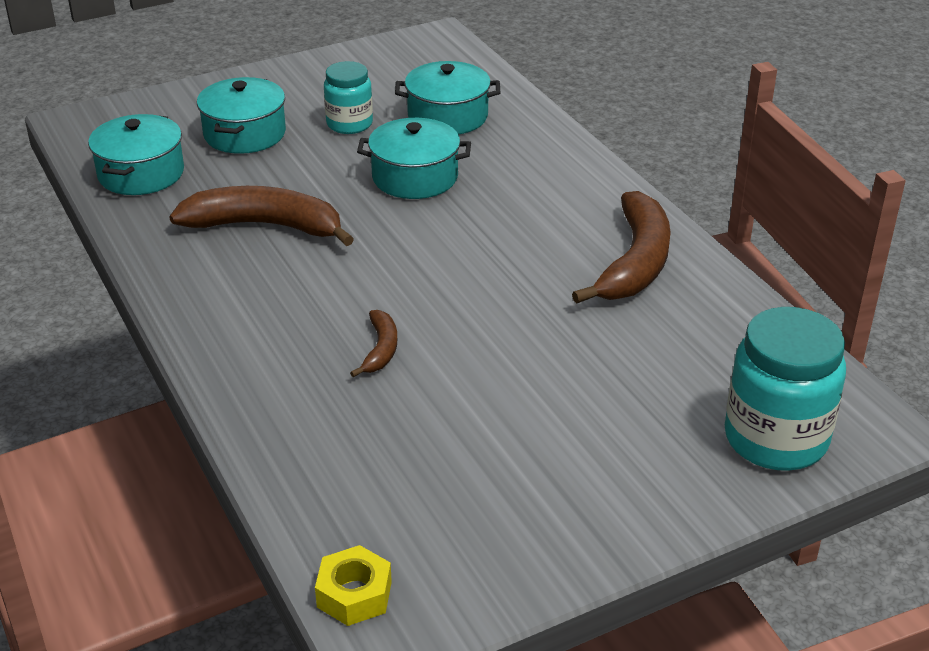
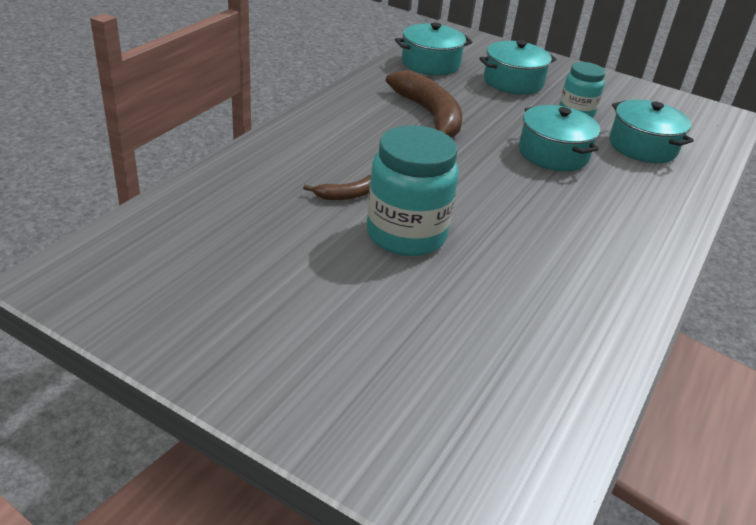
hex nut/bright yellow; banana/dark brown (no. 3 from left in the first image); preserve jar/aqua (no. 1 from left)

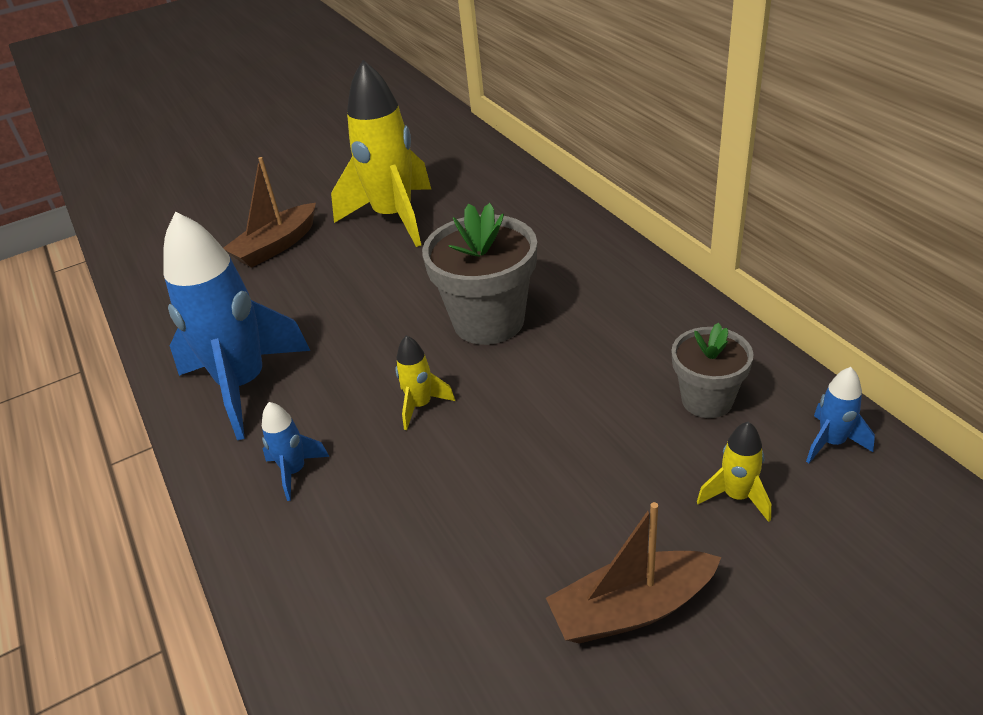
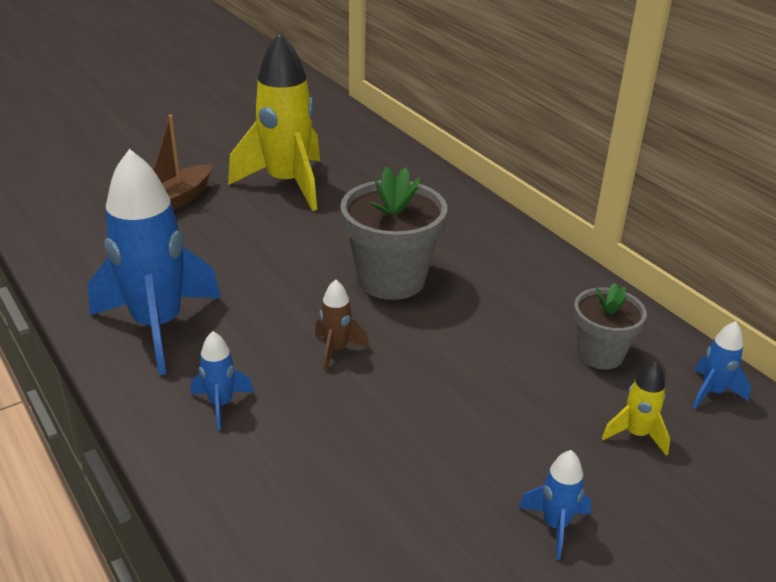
toy rocket/cobalt (no. 3 from left); toy rocket/dark brown

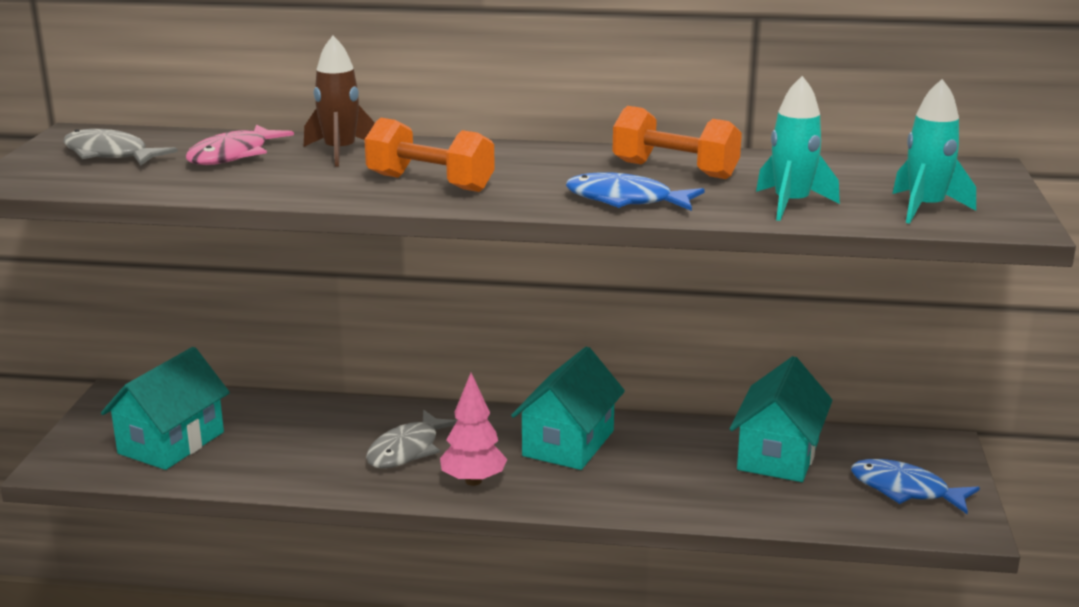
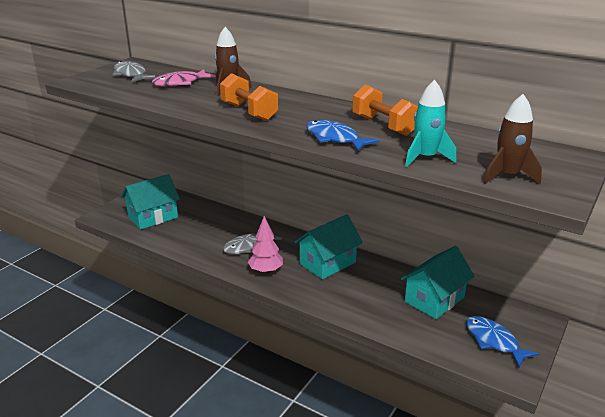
toy rocket/dark brown (no. 2 from left)

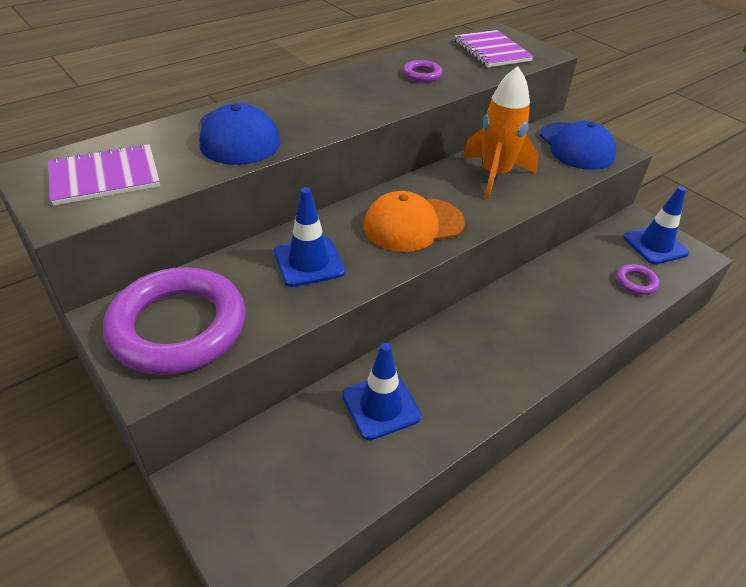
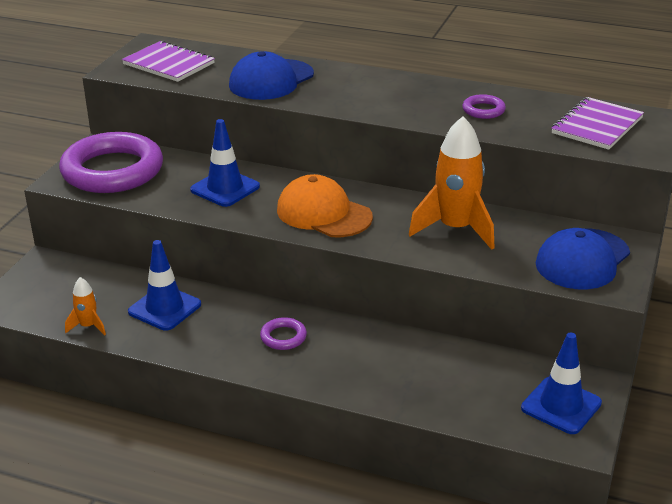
toy rocket/orange-coloured (no. 1 from left); torus/purple (no. 2 from left)

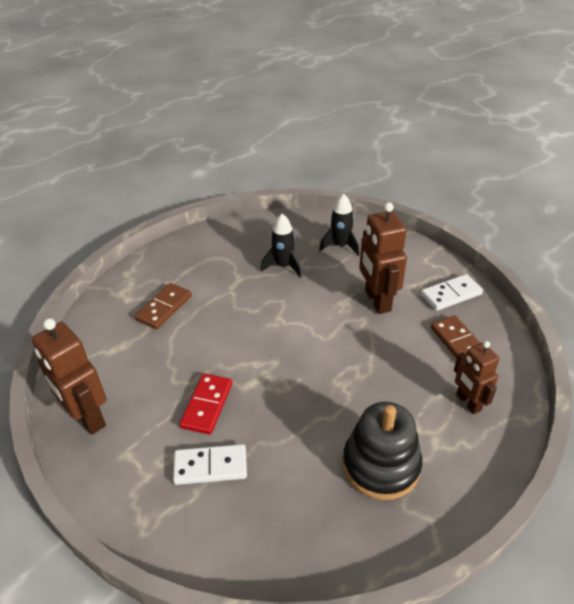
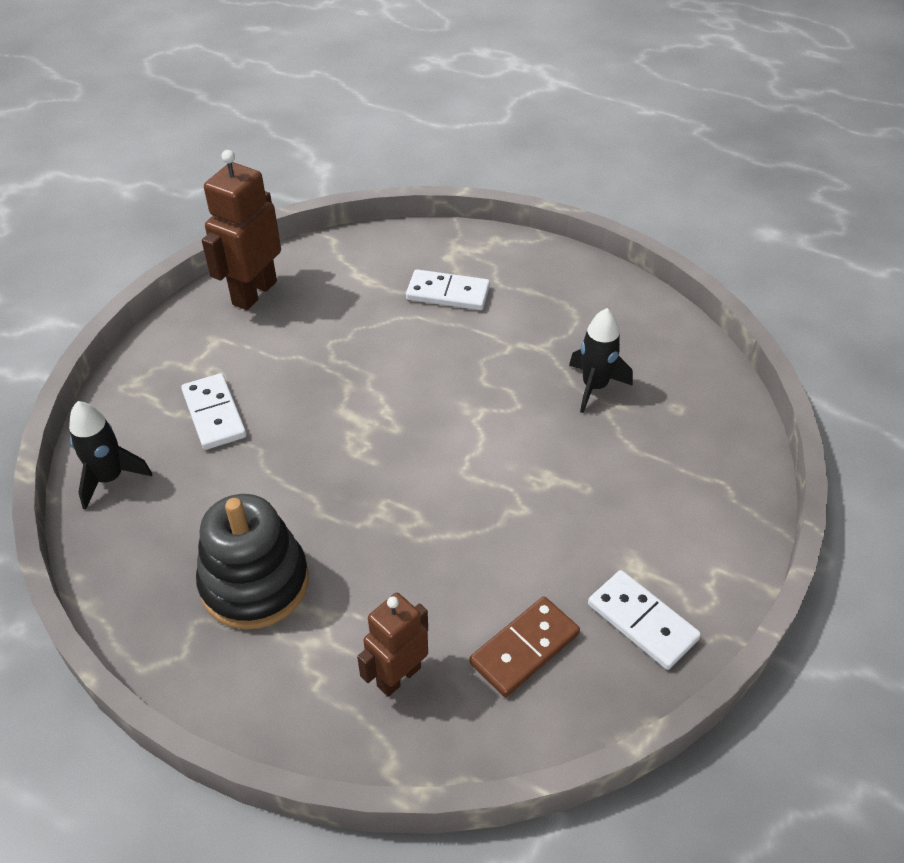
domino/red; robot figure/dark brown (no. 2 from left in the first image); toy rocket/black (no. 1 from left); domino/snow-white (no. 2 from left)

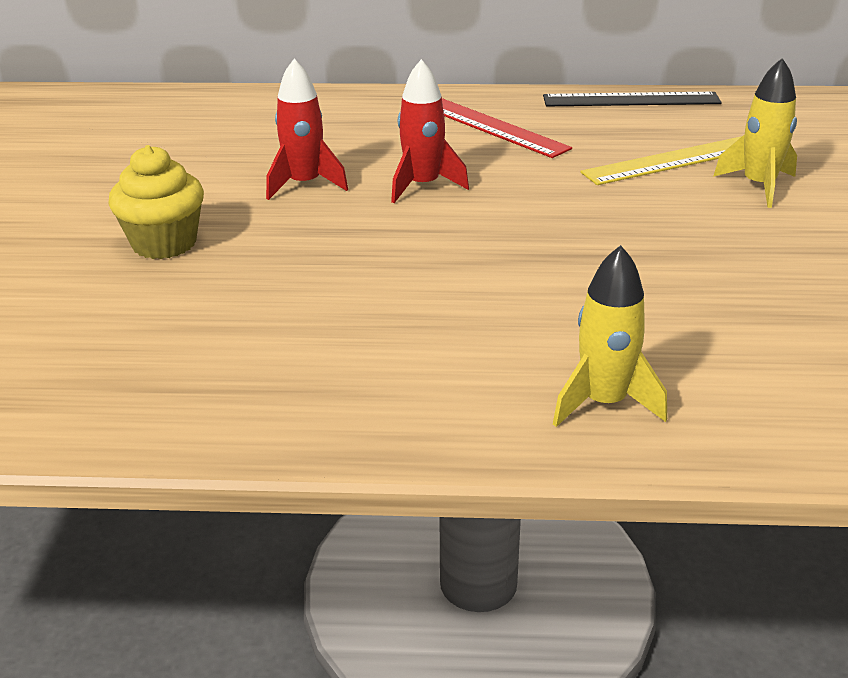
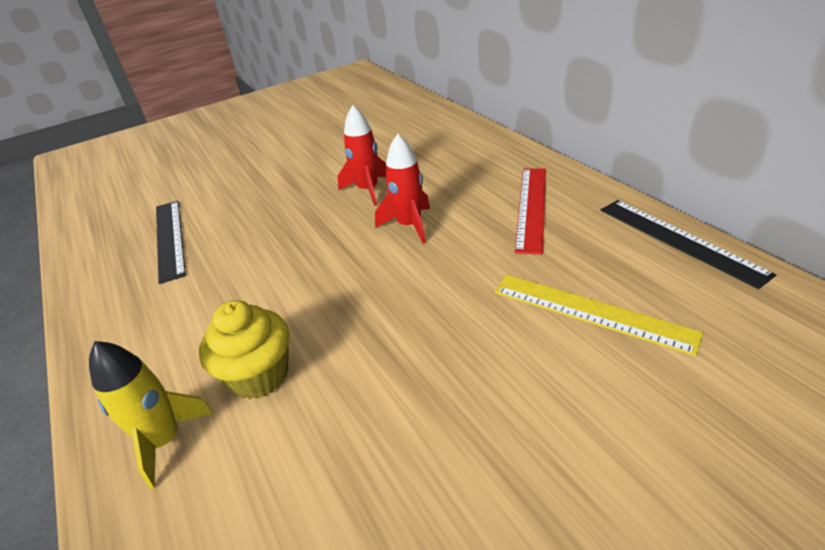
toy rocket/bright yellow (no. 2 from left in the first image); measuring stick/black (no. 1 from left); muffin/bright yellow

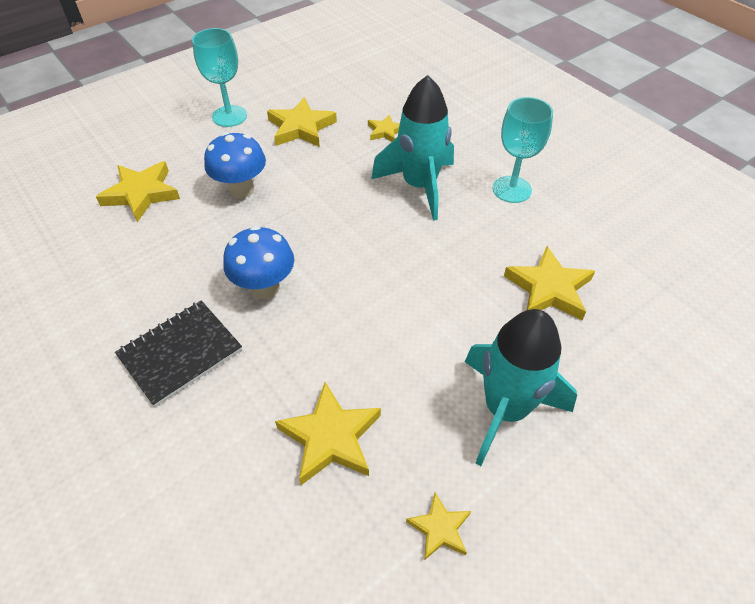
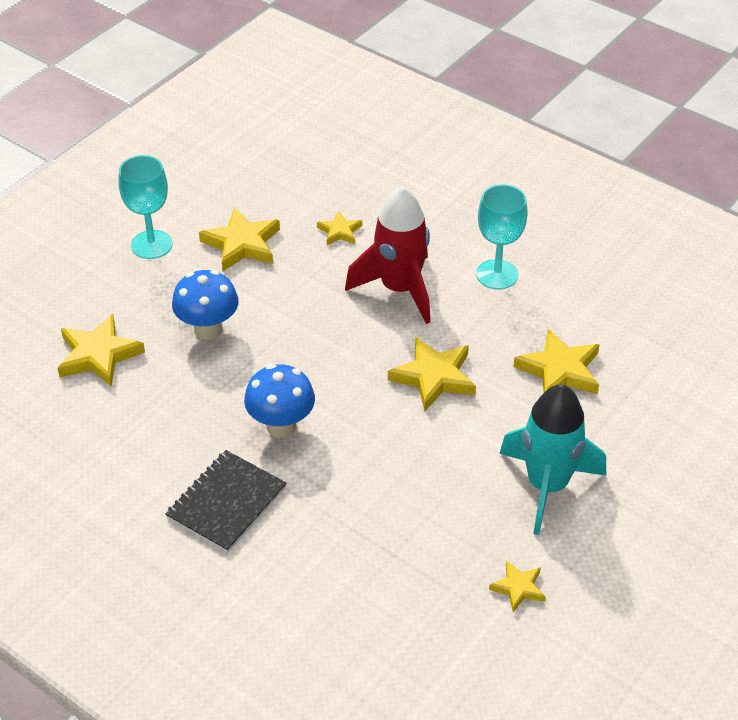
star/bright yellow (no. 4 from left); toy rocket/red

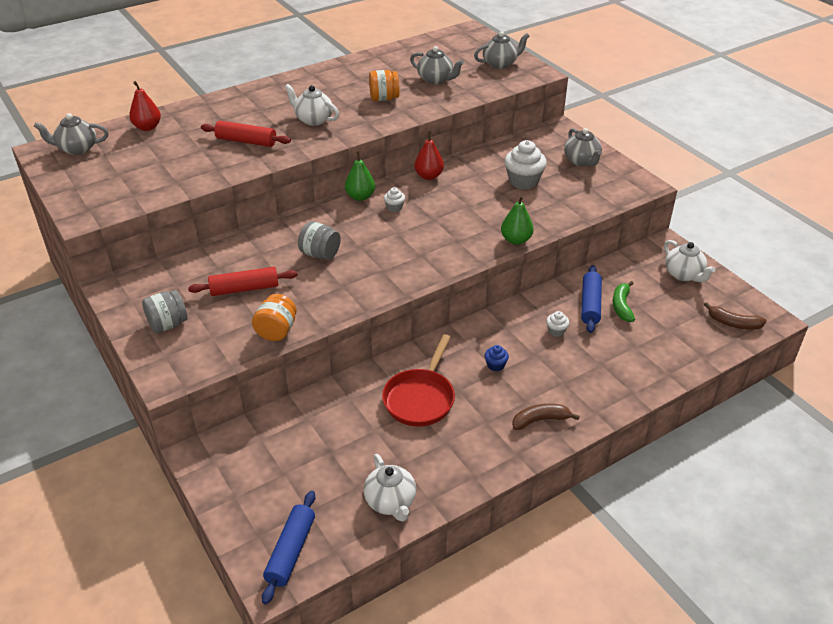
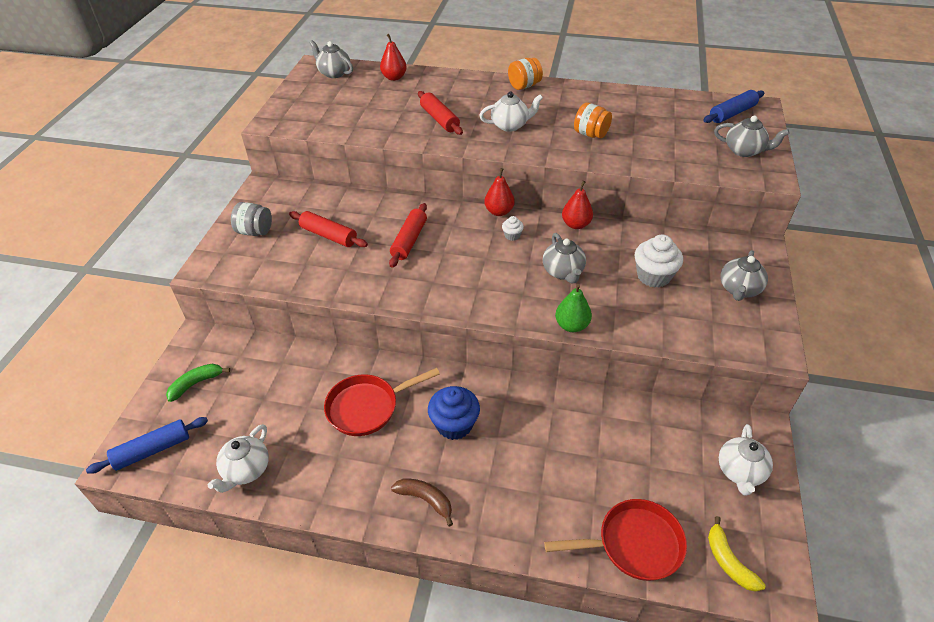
muffin/snow-white (no. 3 from left in the first image); frying pan/red (no. 2 from left); preserve jar/orange-coloured (no. 1 from left); tea pot/grey (no. 2 from left); rolling pin/cobalt (no. 2 from left); banana/emerald; rolling pin/red (no. 2 from left); toy pear/red (no. 2 from left); banana/bright yellow; tea pot/snow-white (no. 2 from left); muffin/cobalt

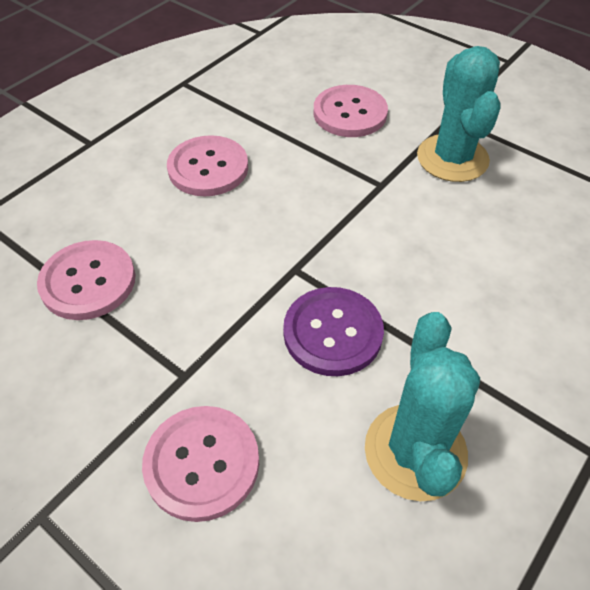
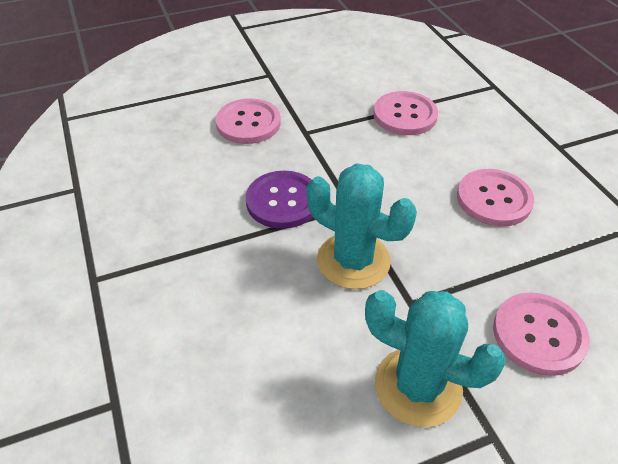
saguaro cactus/aqua (no. 1 from left)

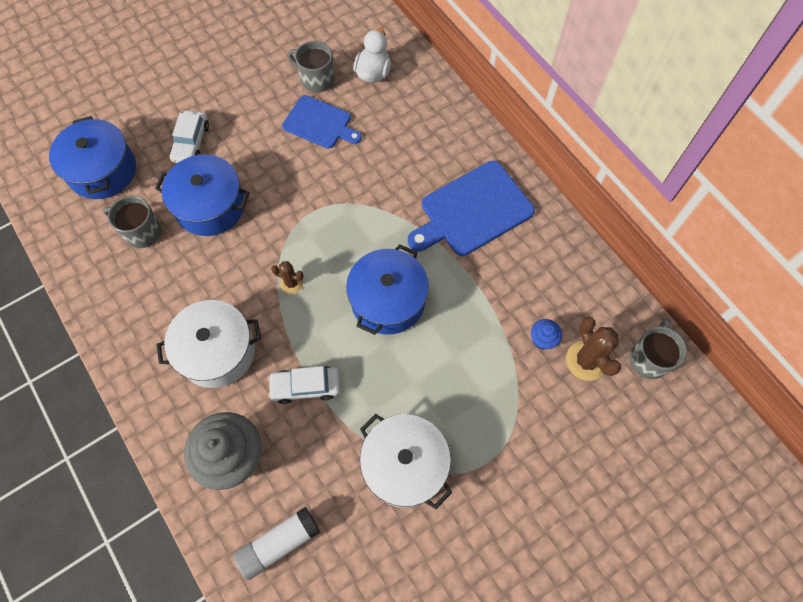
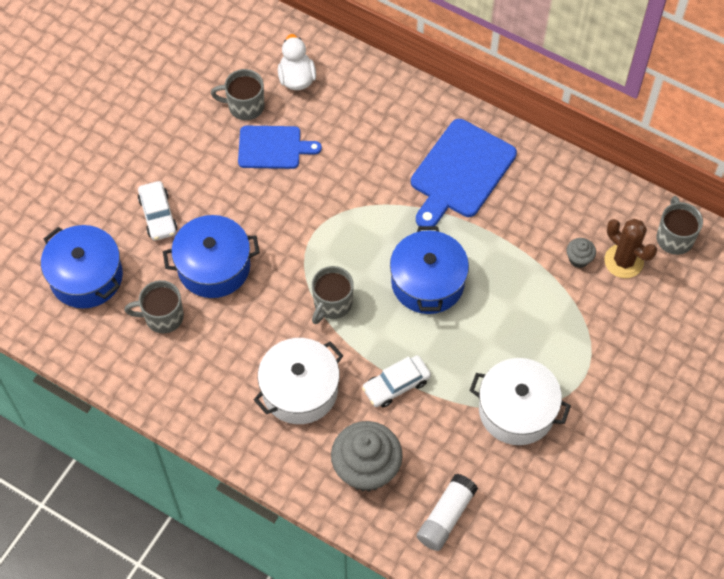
tea mug/grey (no. 3 from left); muffin/grey (no. 2 from left)

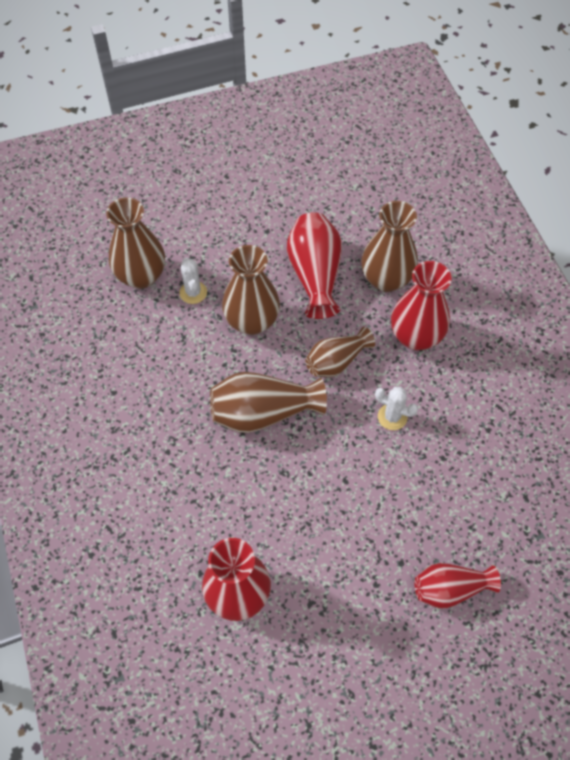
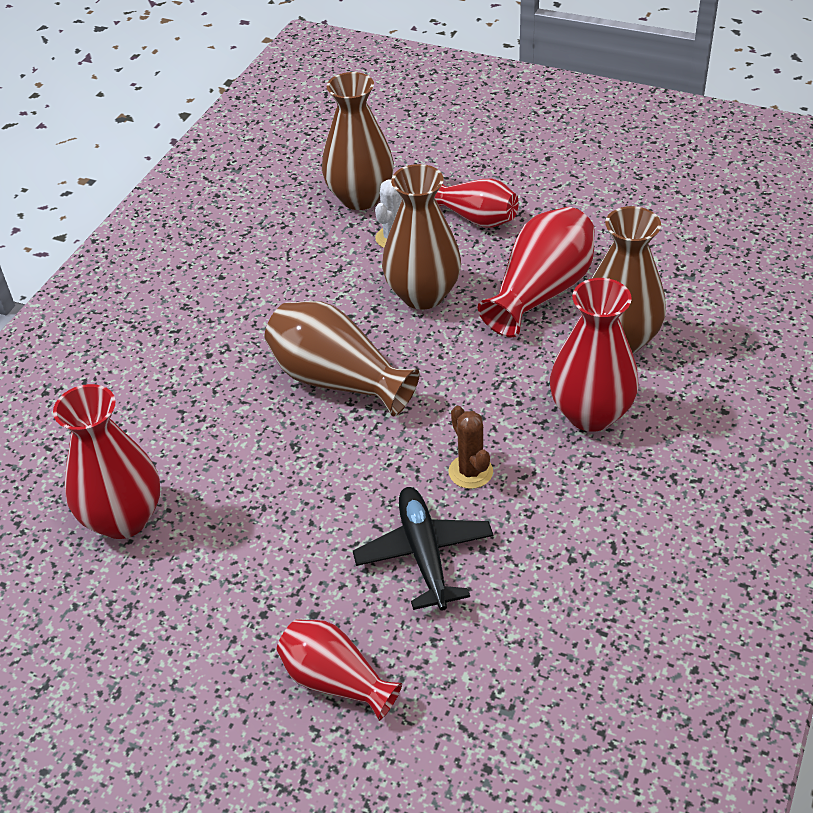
tall vase/dark brown (no. 4 from left in the first image); plane/black; tall vase/red (no. 3 from left); saguaro cactus/dark brown

